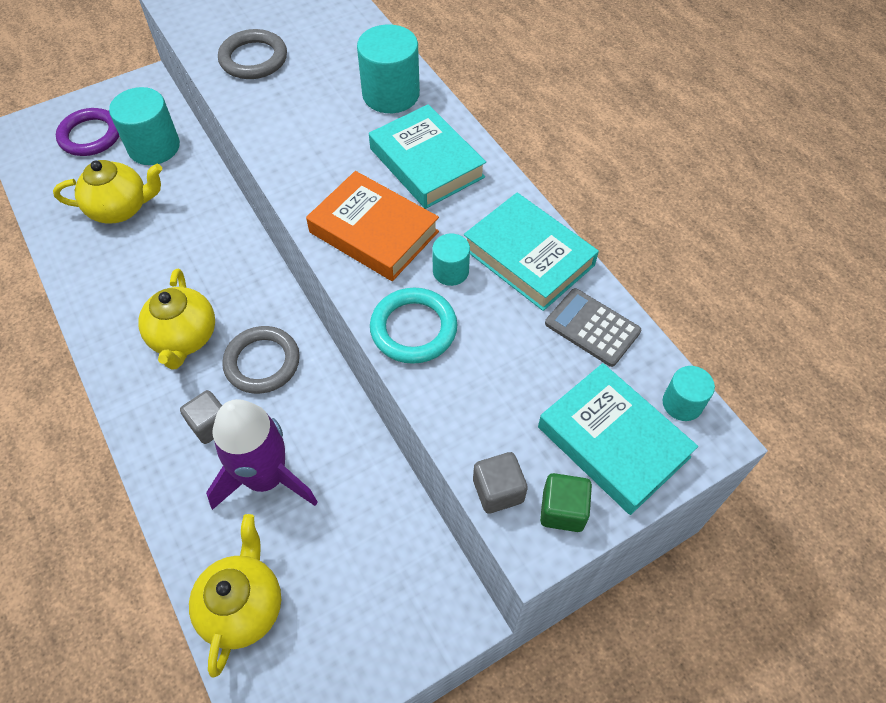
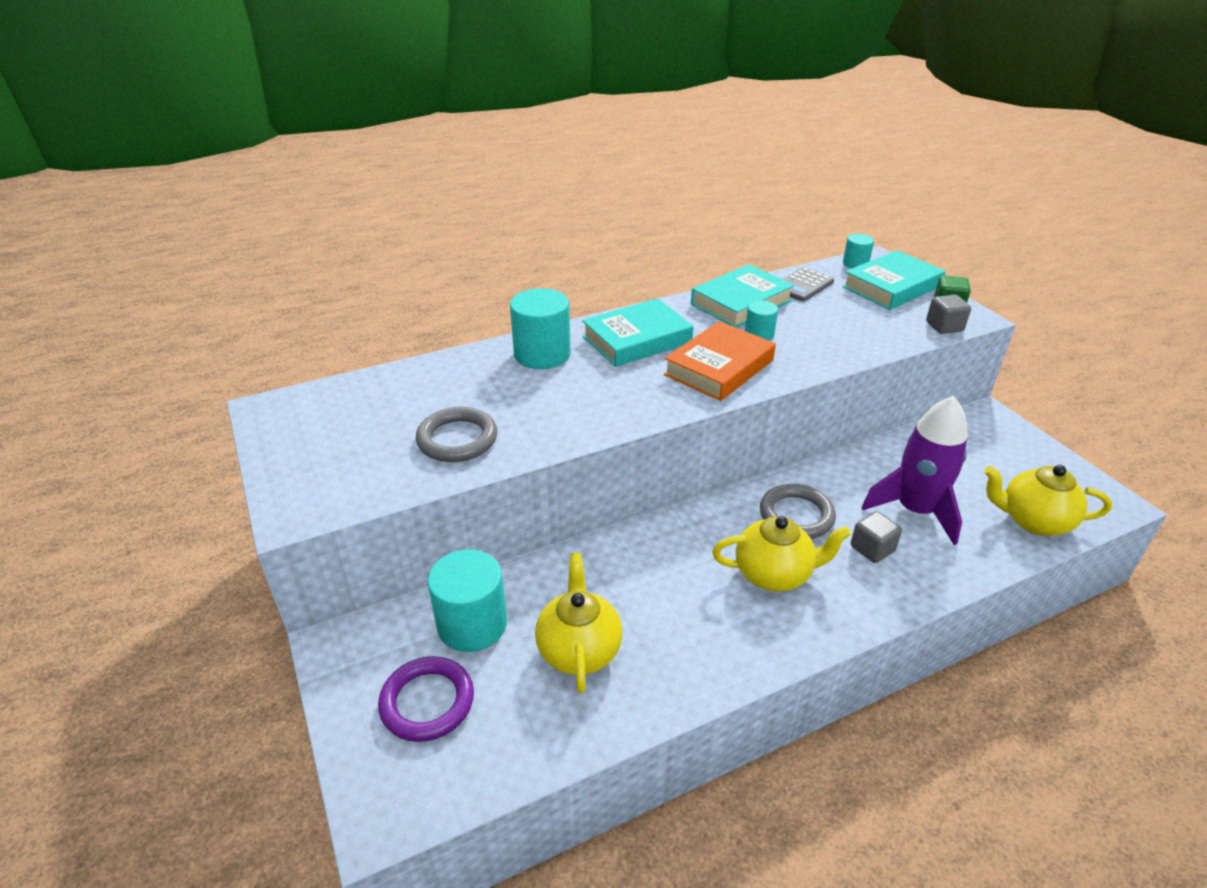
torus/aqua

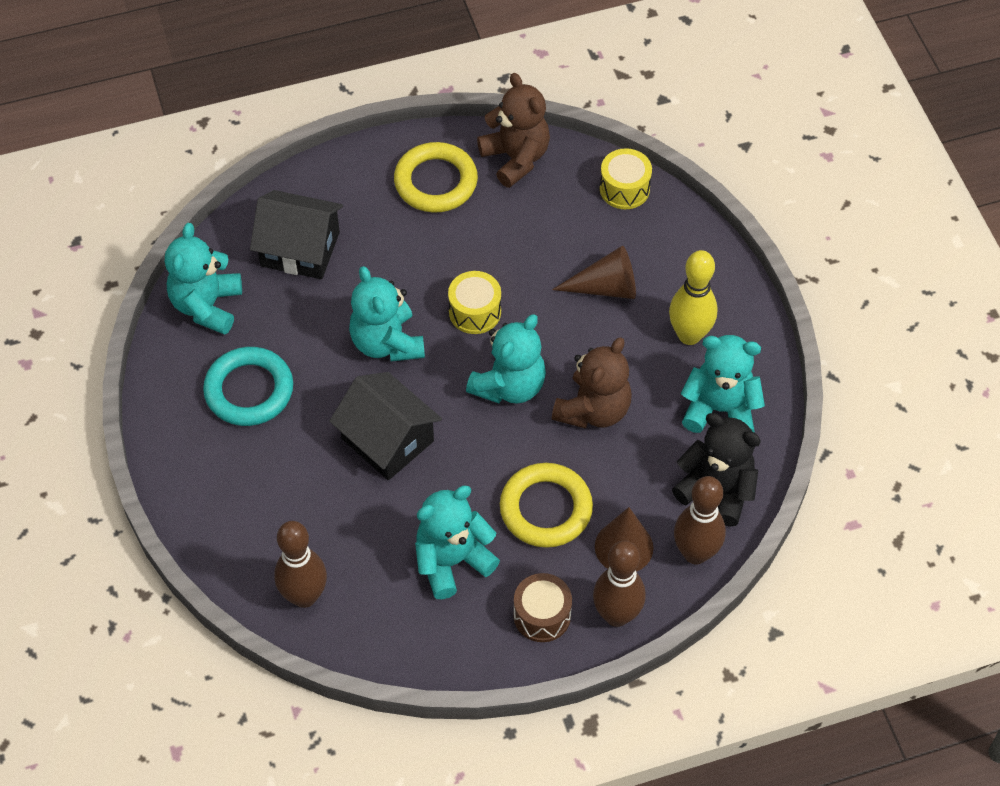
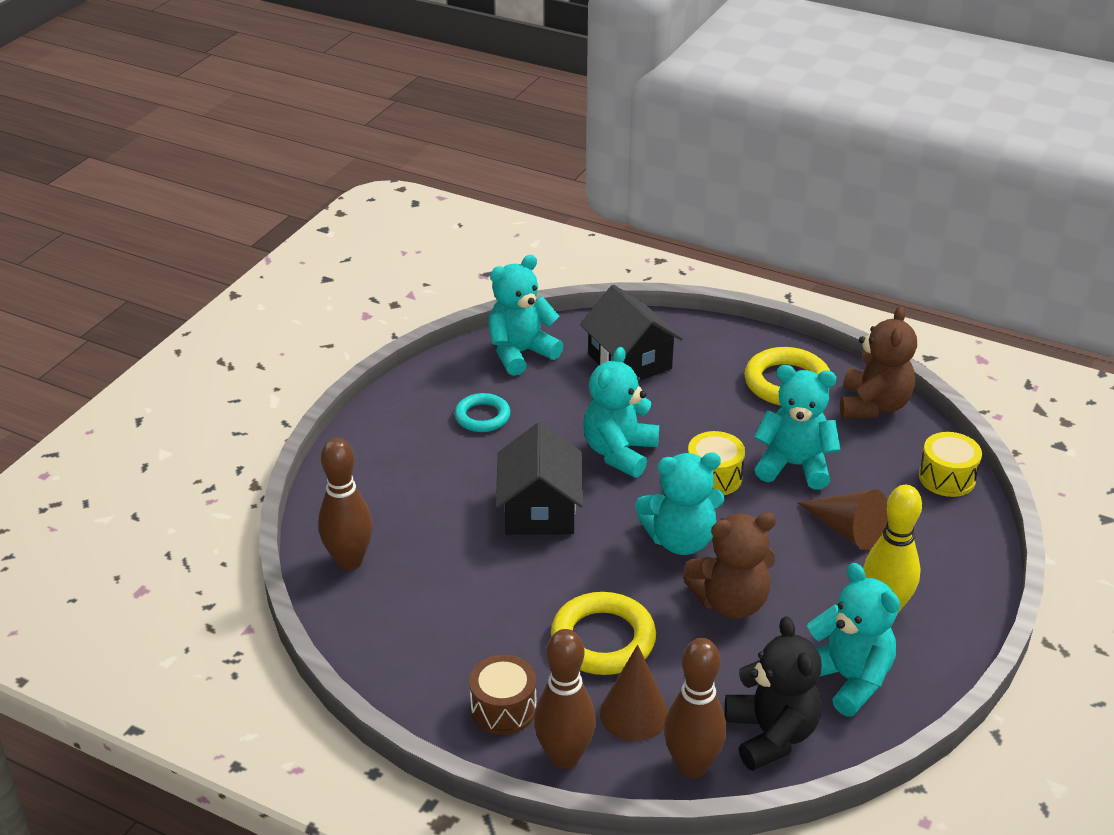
teddy/aqua (no. 4 from left); torus/aqua

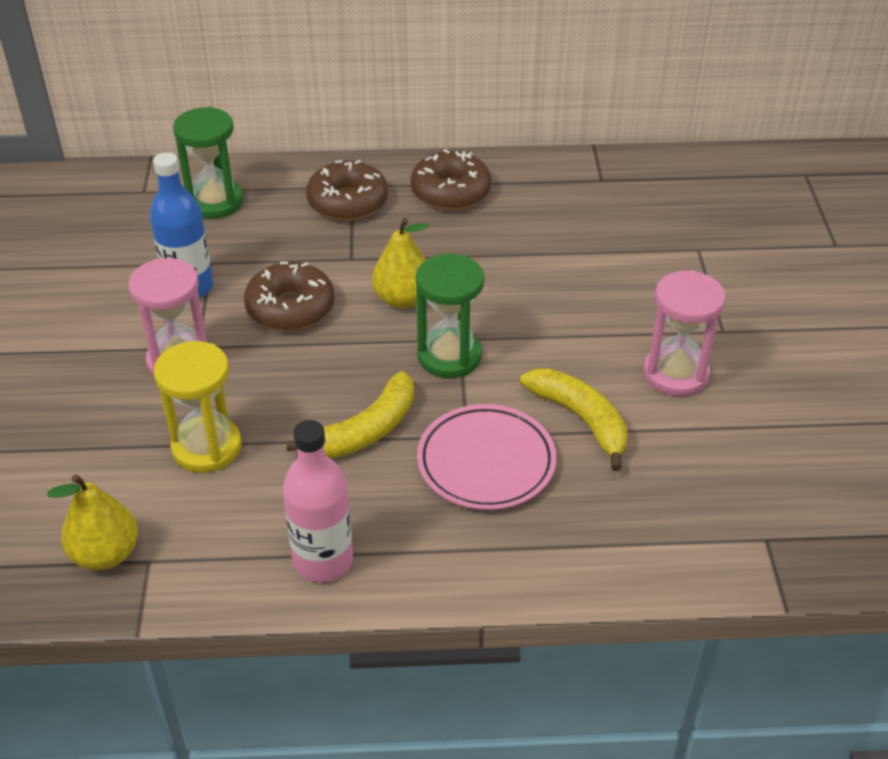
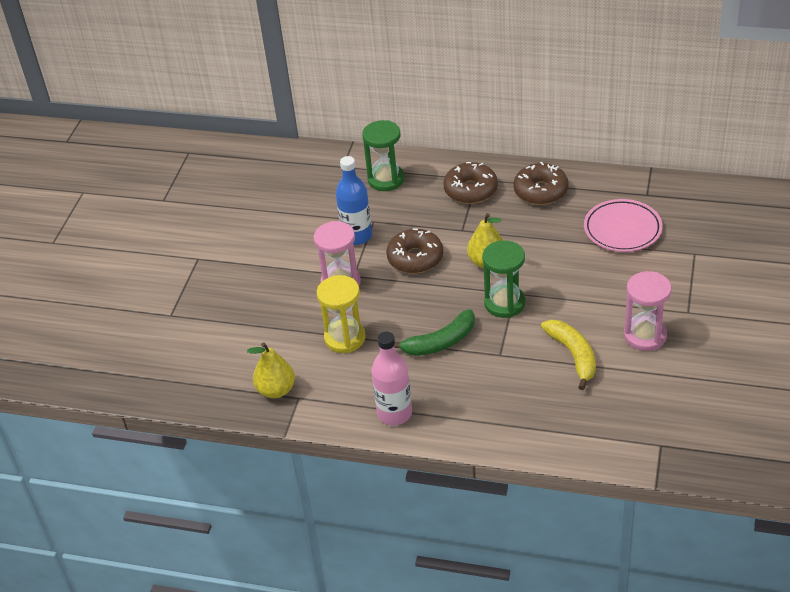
plate/rose-pink; banana/emerald

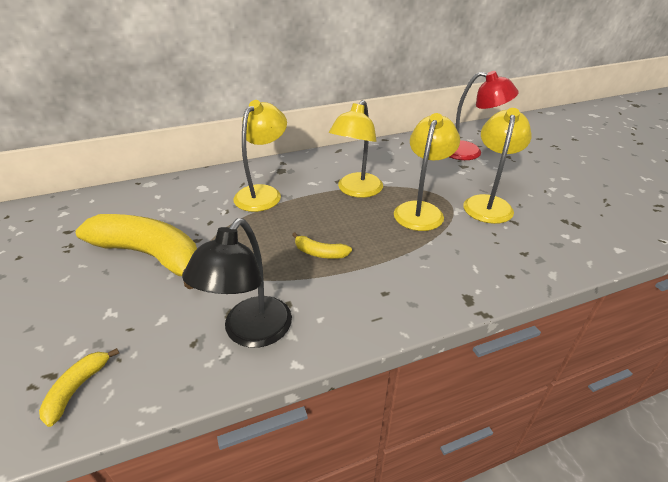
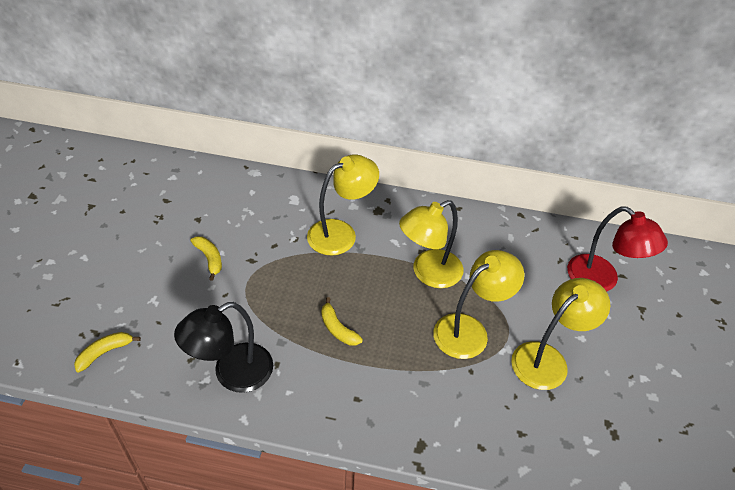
banana/bright yellow (no. 2 from left)

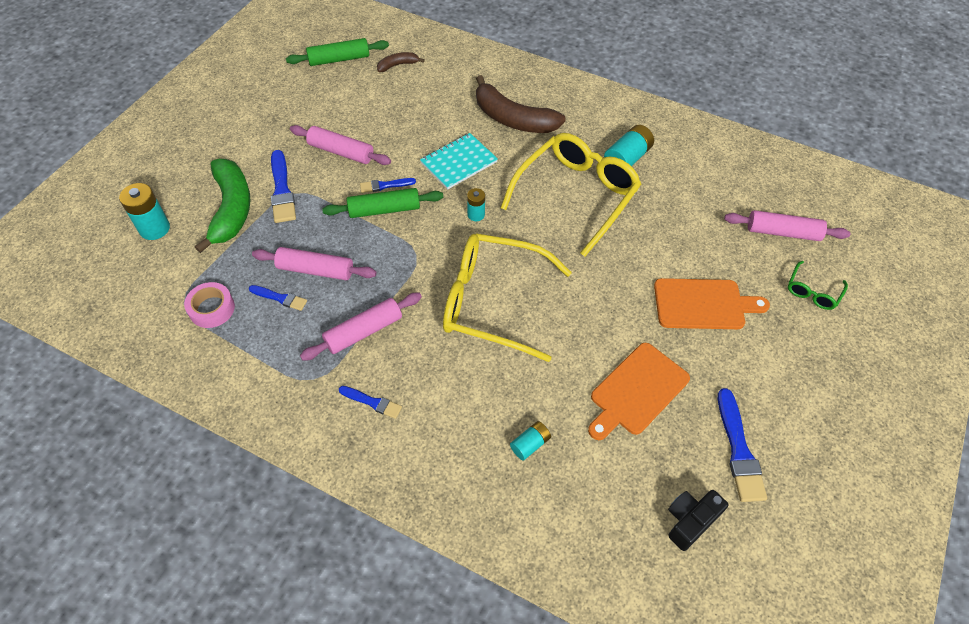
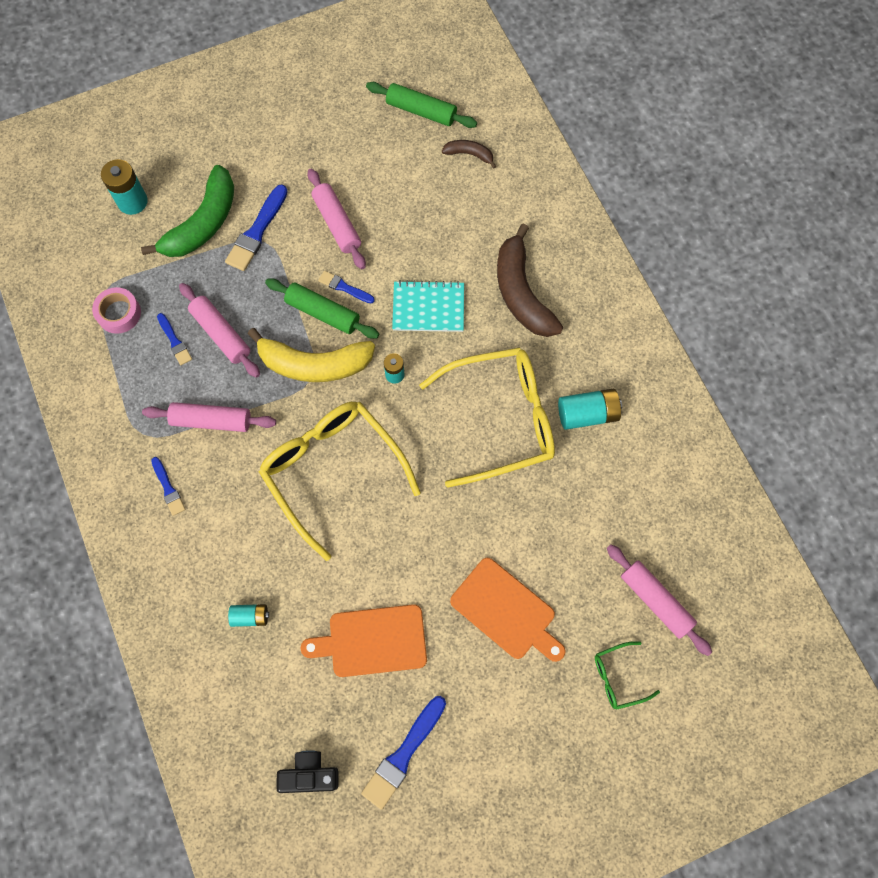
banana/bright yellow

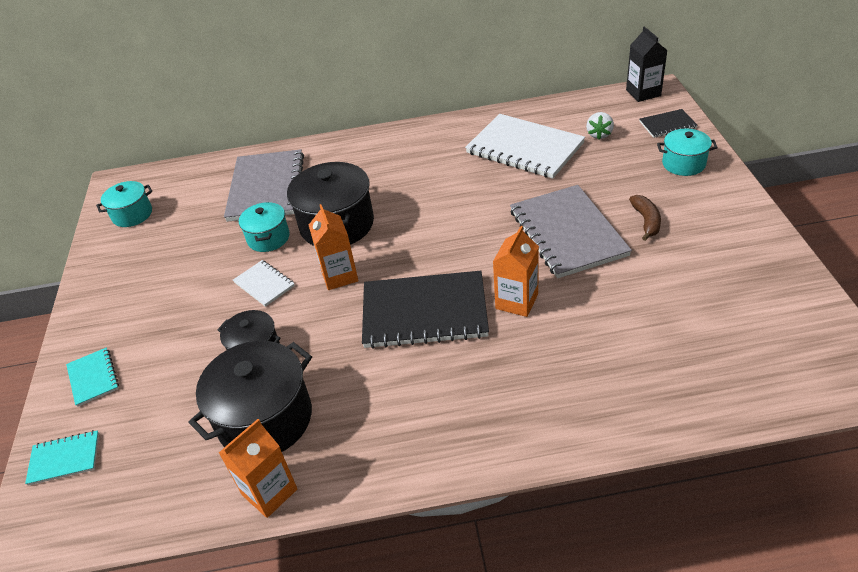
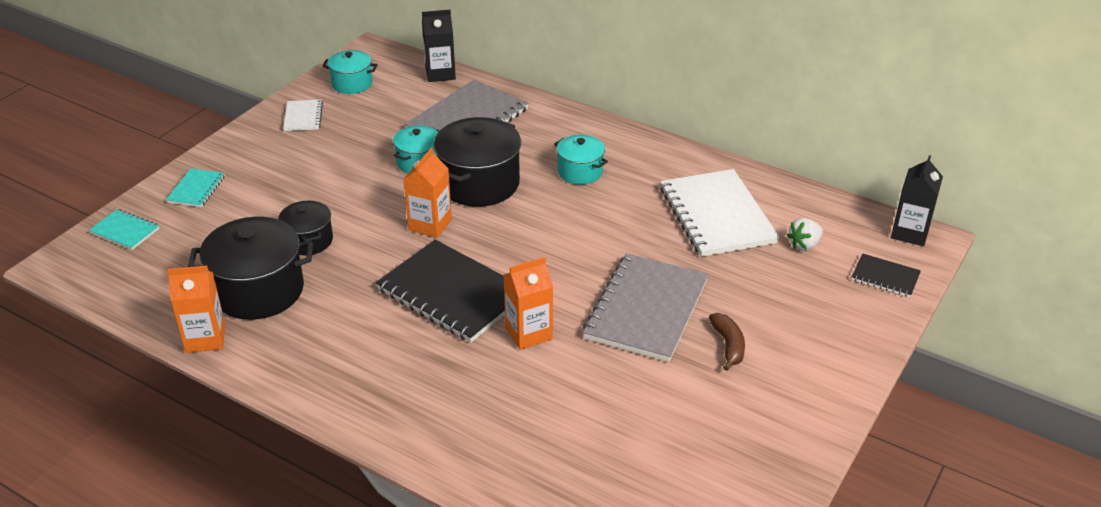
milk carton/black (no. 1 from left); notepad/snow-white (no. 1 from left); stockpot/aqua (no. 3 from left); banana/dark brown

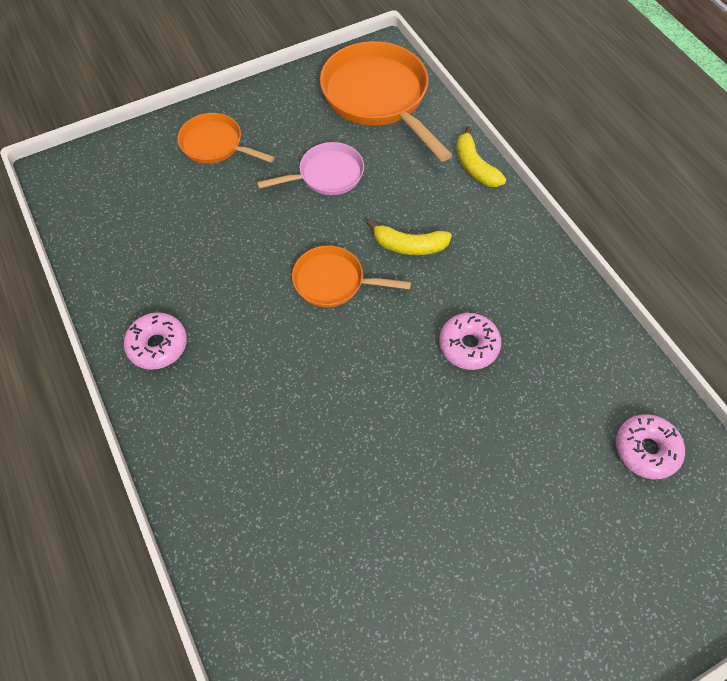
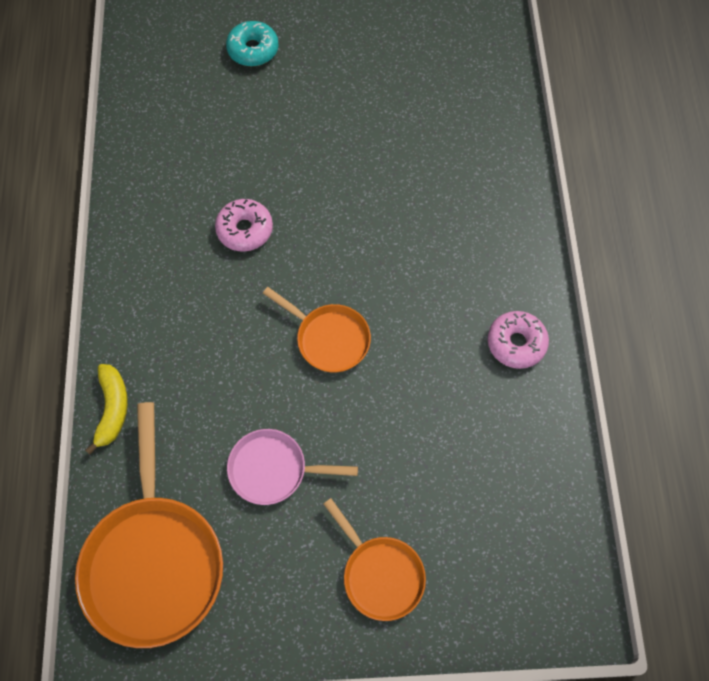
banana/bright yellow (no. 1 from left in the first image); donut/rose-pink (no. 3 from left in the first image); donut/aqua

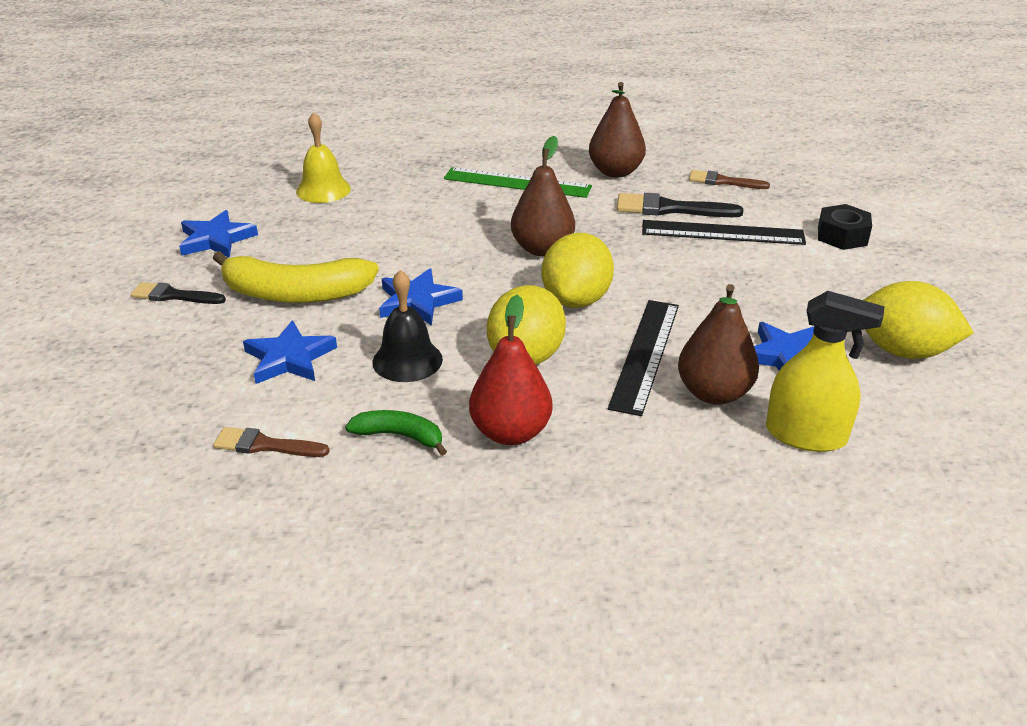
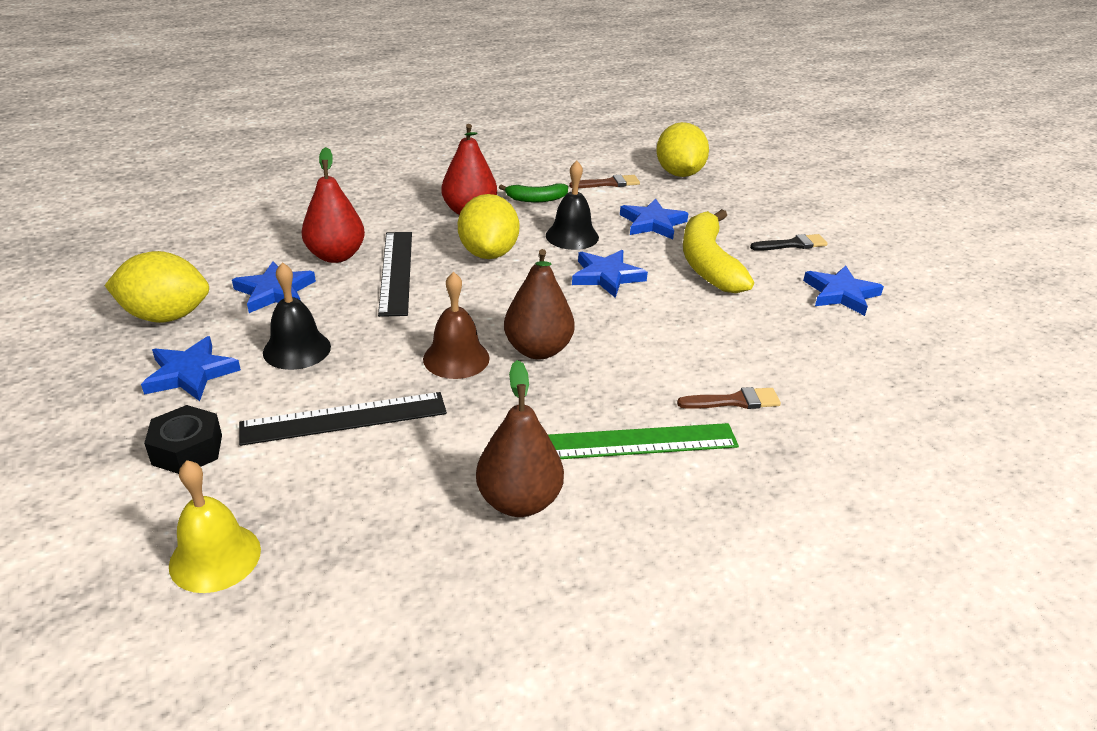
brush/black (no. 2 from left in the first image); spray bottle/bright yellow; star/cobalt (no. 1 from left); school bell/black (no. 1 from left); school bell/dark brown; school bell/bright yellow; citrus fruit/bright yellow (no. 3 from left); brush/dark brown (no. 2 from left); toy pear/red (no. 1 from left); banana/bright yellow

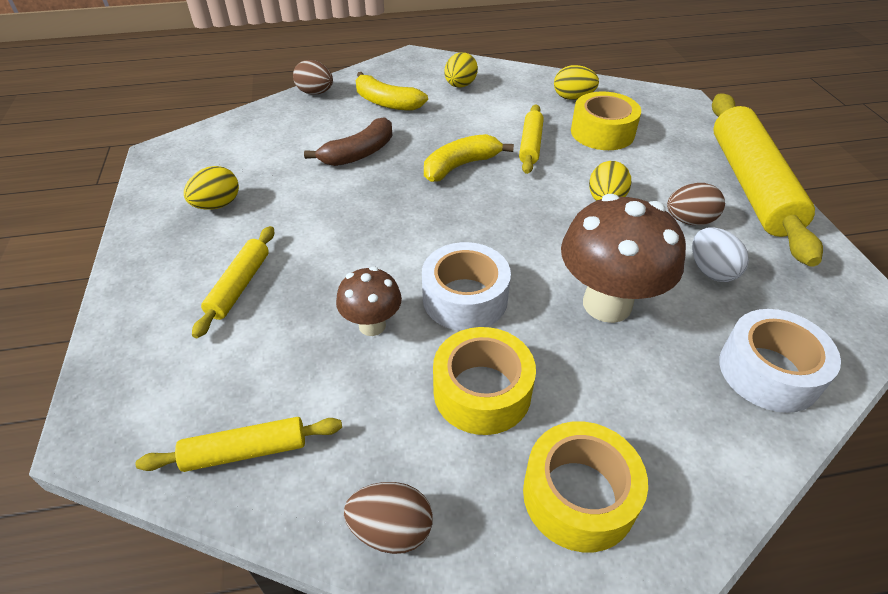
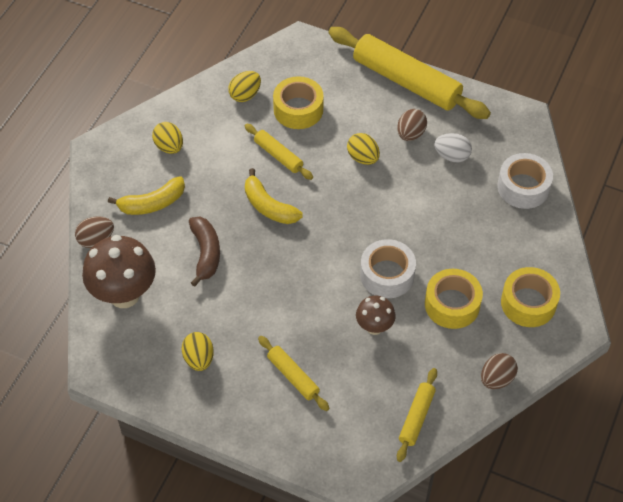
fungus/dark brown (no. 1 from left); banana/bright yellow (no. 2 from left)

